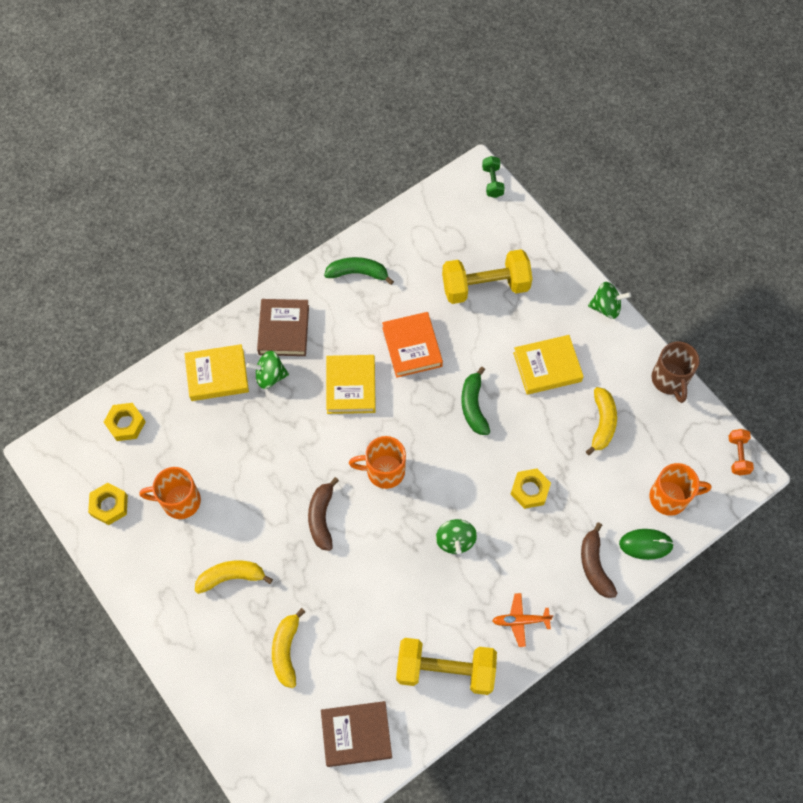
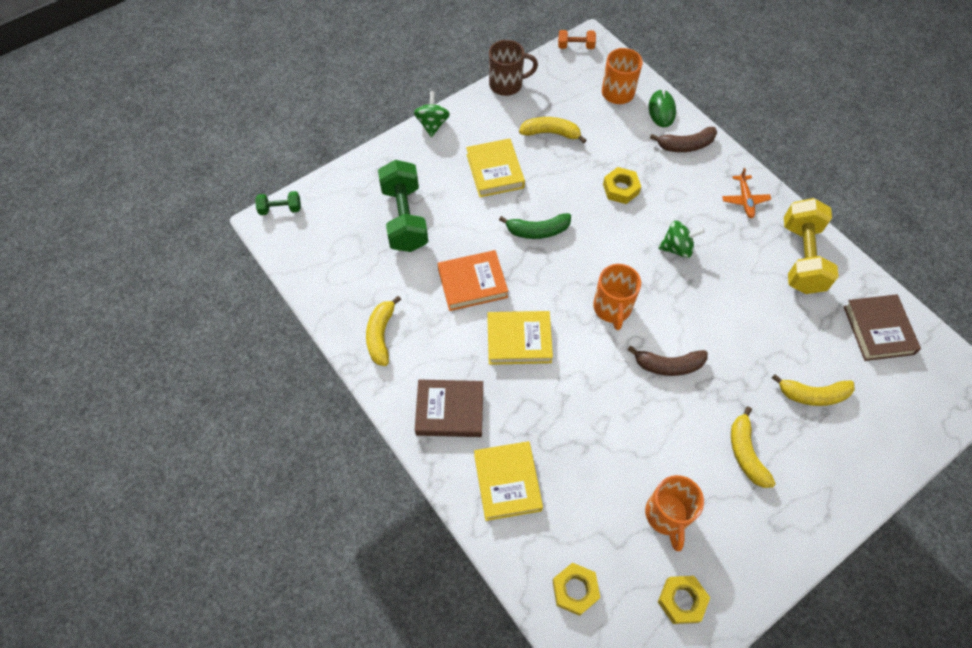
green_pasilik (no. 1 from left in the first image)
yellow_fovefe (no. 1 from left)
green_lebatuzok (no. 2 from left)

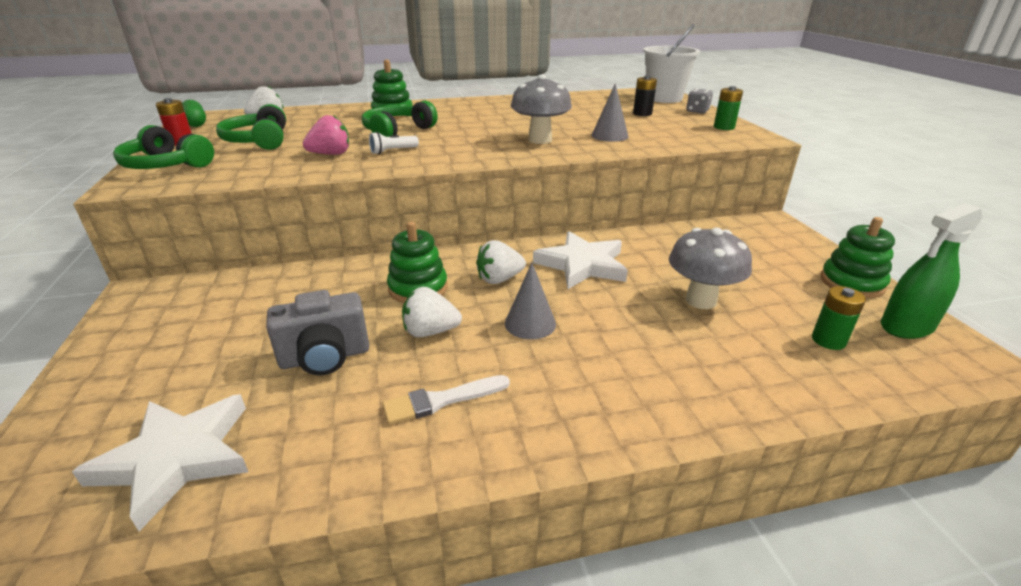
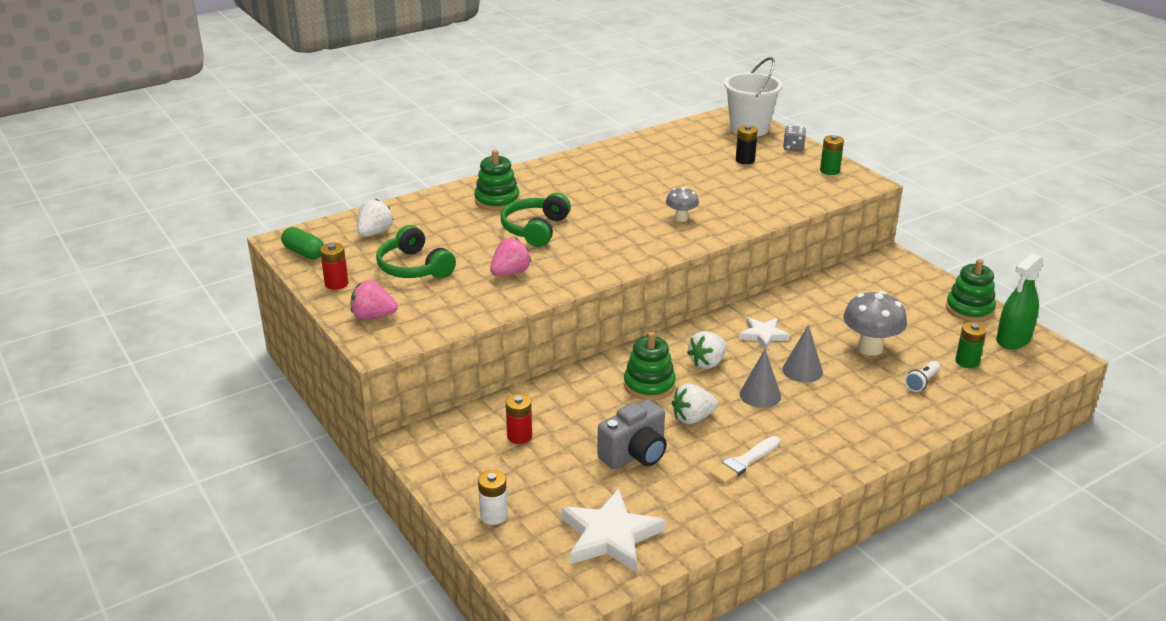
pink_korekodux (no. 1 from left)
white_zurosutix
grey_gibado (no. 1 from left)
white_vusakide (no. 2 from left)
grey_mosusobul (no. 2 from left)
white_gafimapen
red_gafimapen (no. 2 from left)

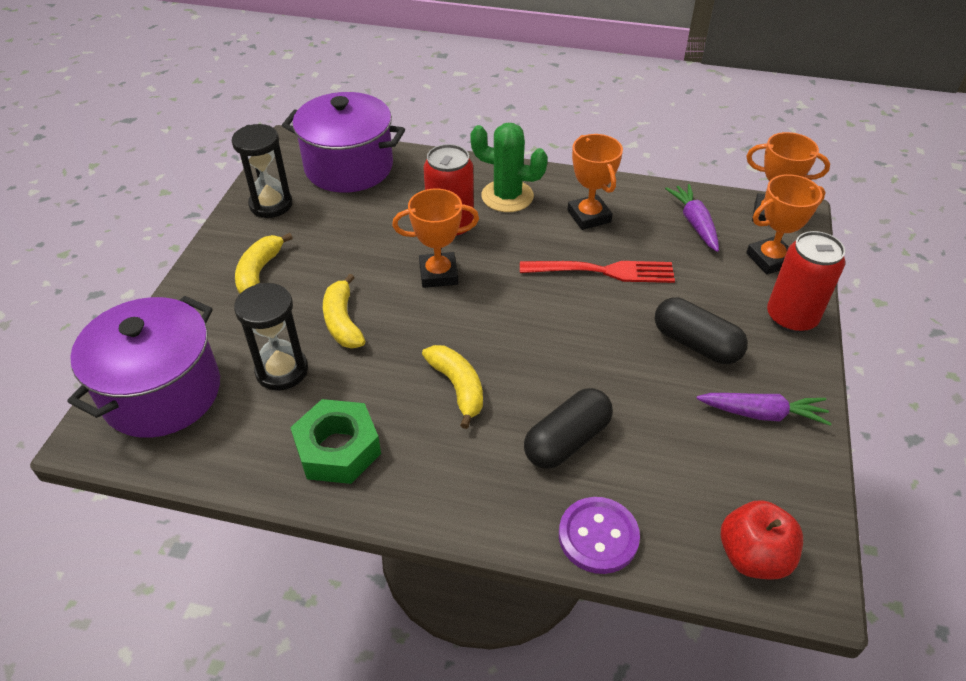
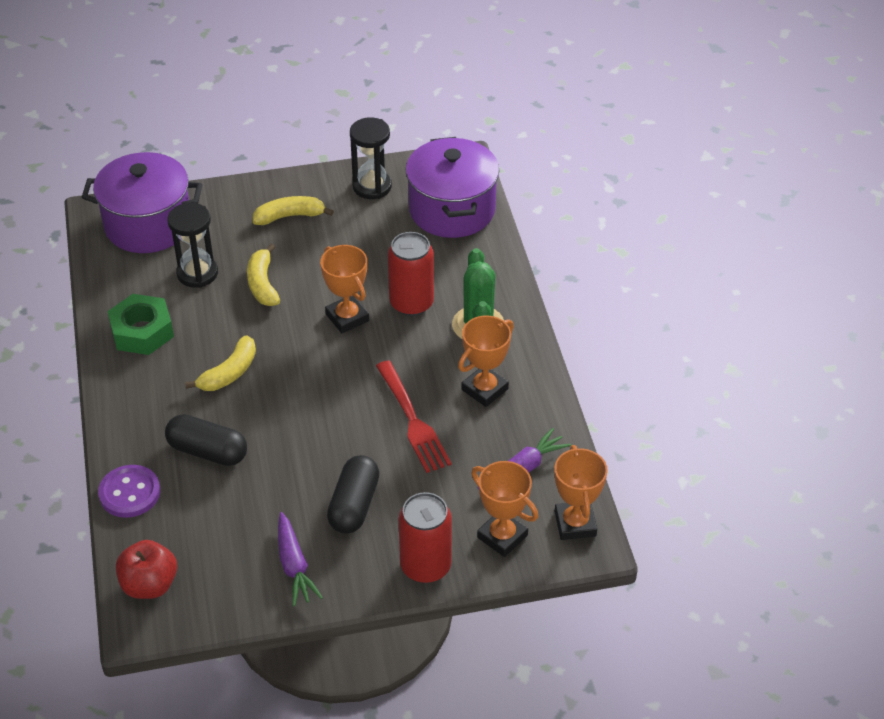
yellow_fovefe (no. 2 from left)

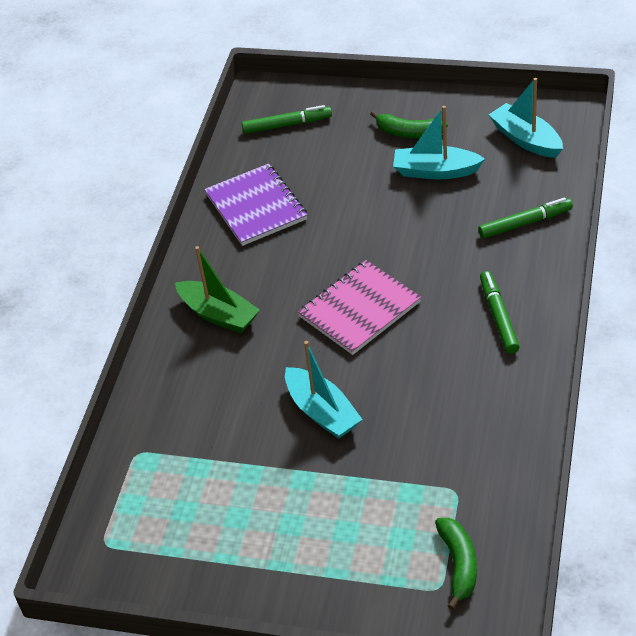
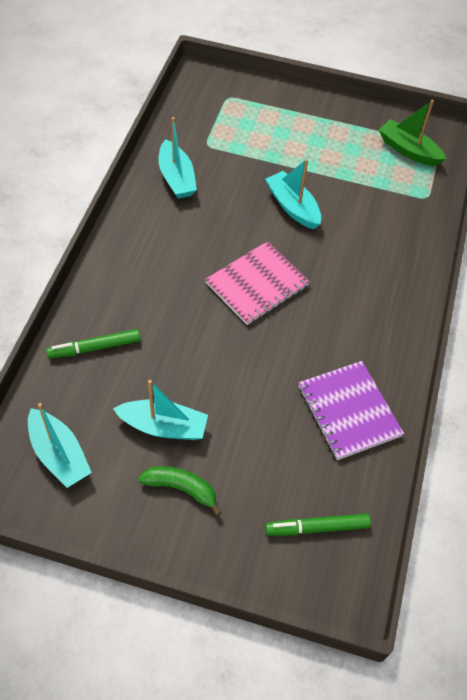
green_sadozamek
green_fovefe (no. 2 from left in the first image)
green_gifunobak (no. 2 from left in the first image)
turquoise_sadozamek (no. 3 from left)

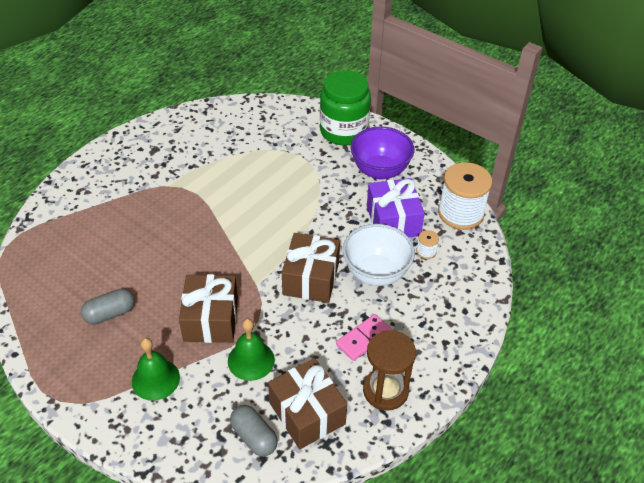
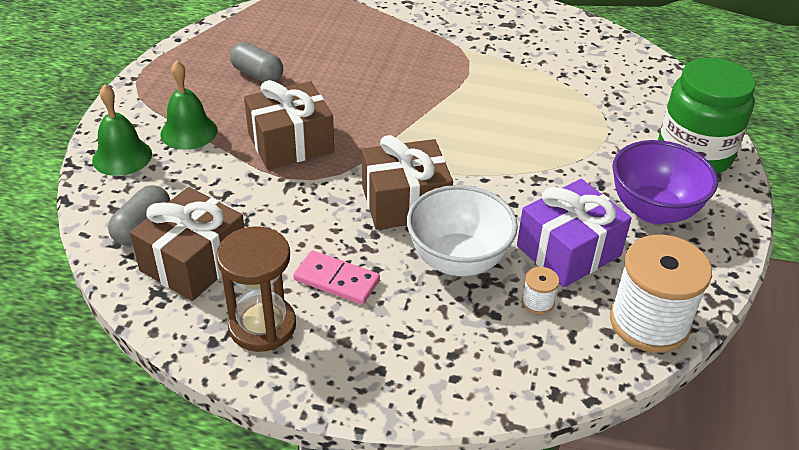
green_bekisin (no. 1 from left)

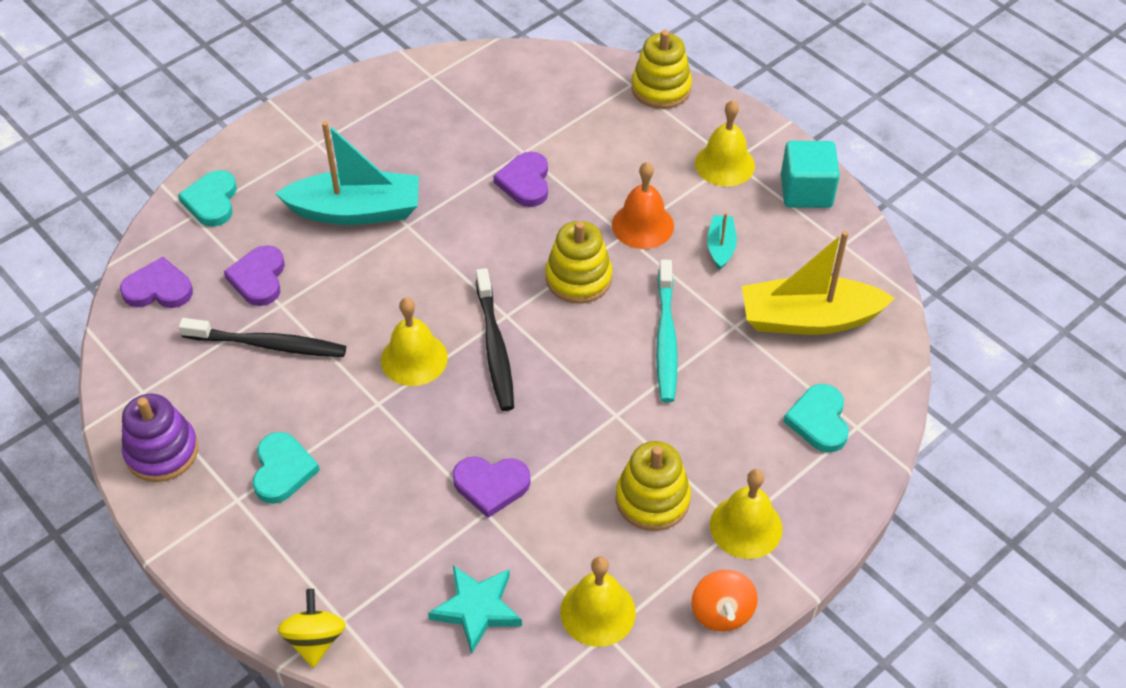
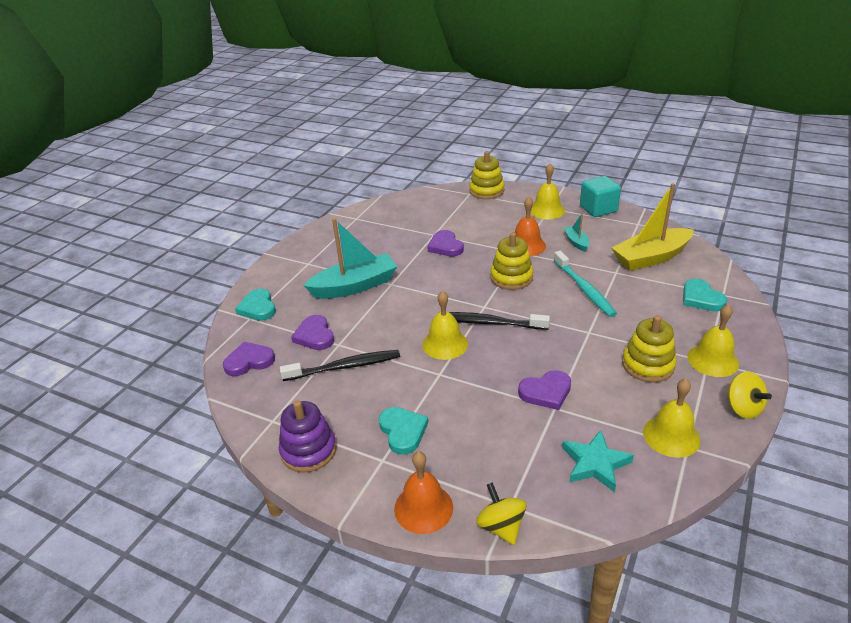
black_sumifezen (no. 2 from left)
yellow_pasilik (no. 2 from left)
orange_bekisin (no. 1 from left)

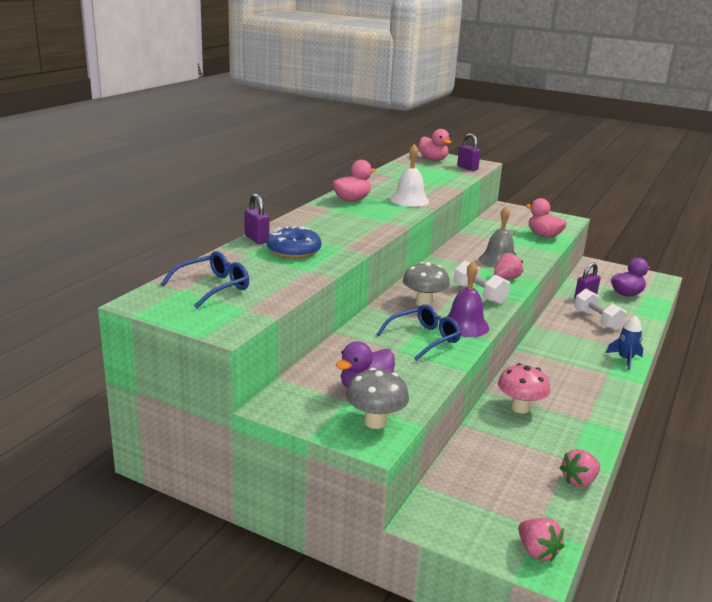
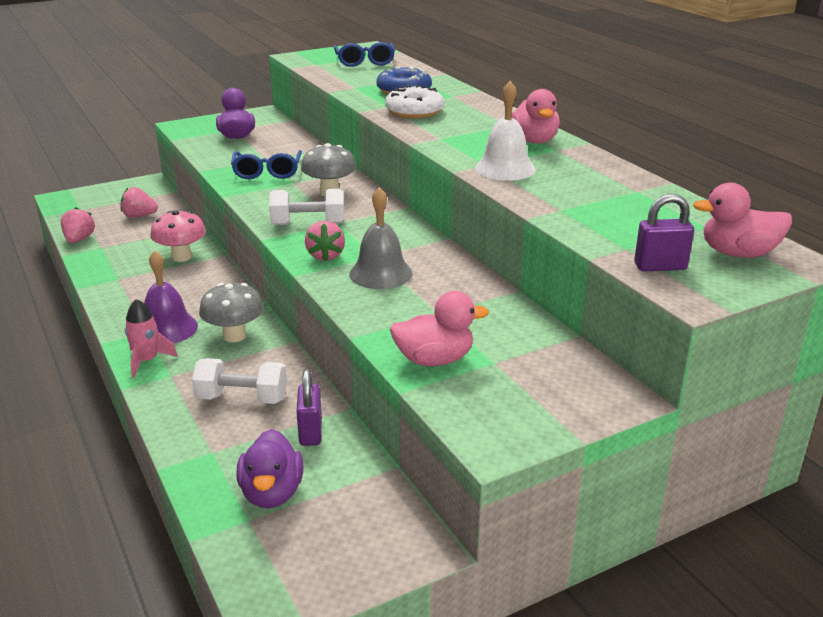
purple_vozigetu (no. 1 from left in the first image)
grey_gibado (no. 1 from left)
purple_bekisin
pink_korekodux (no. 2 from left)
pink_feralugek
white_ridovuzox

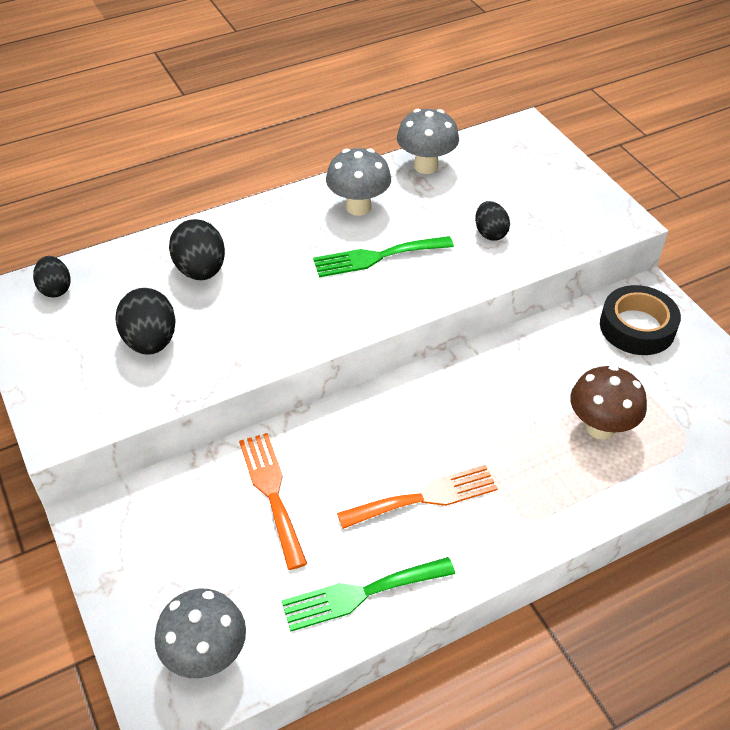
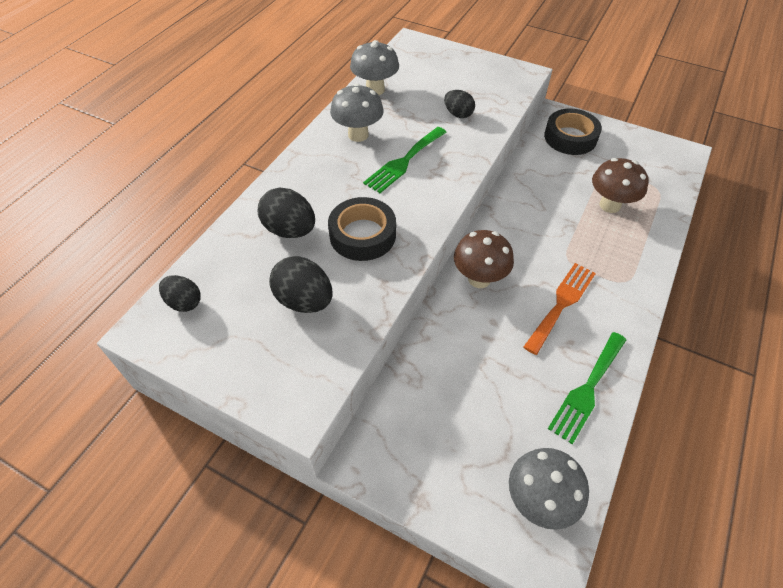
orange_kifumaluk (no. 1 from left in the first image)
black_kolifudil (no. 1 from left)
brown_gibado (no. 1 from left)

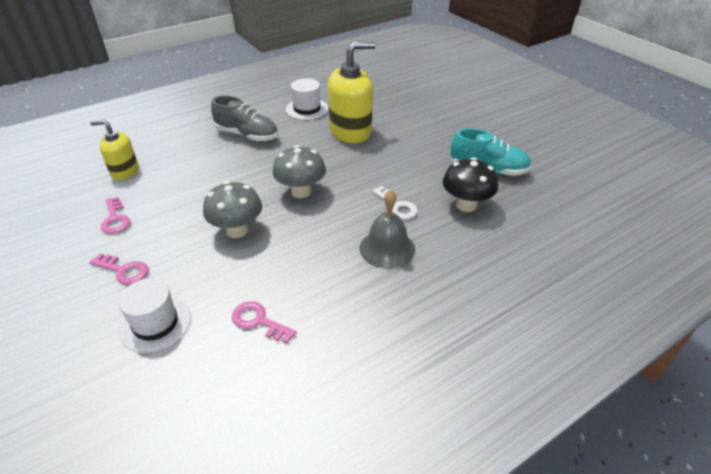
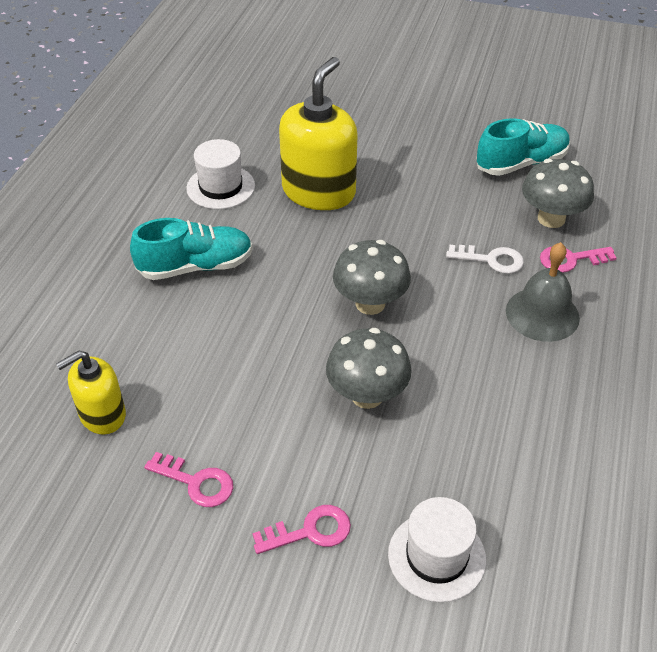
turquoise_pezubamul (no. 1 from left)
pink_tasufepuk (no. 3 from left)
grey_gibado (no. 3 from left)

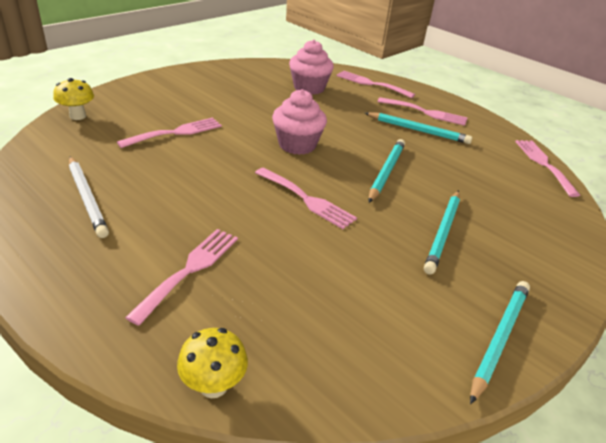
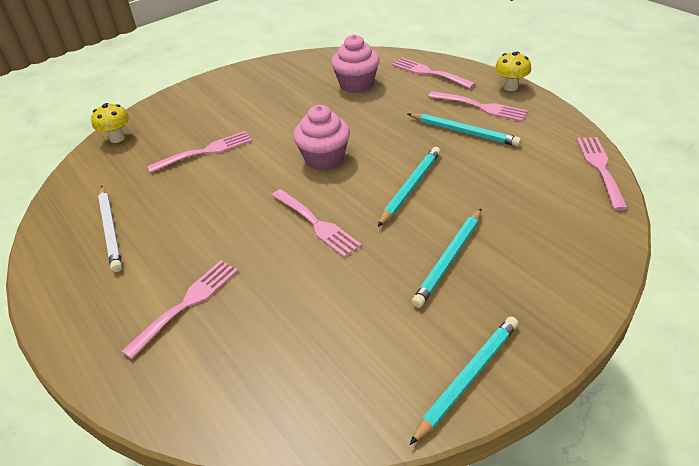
yellow_gibado (no. 2 from left)

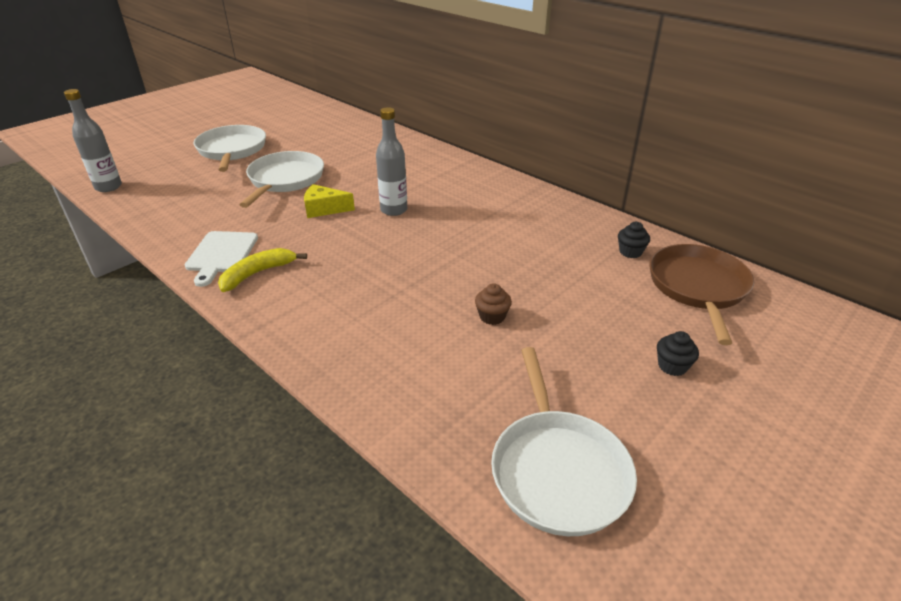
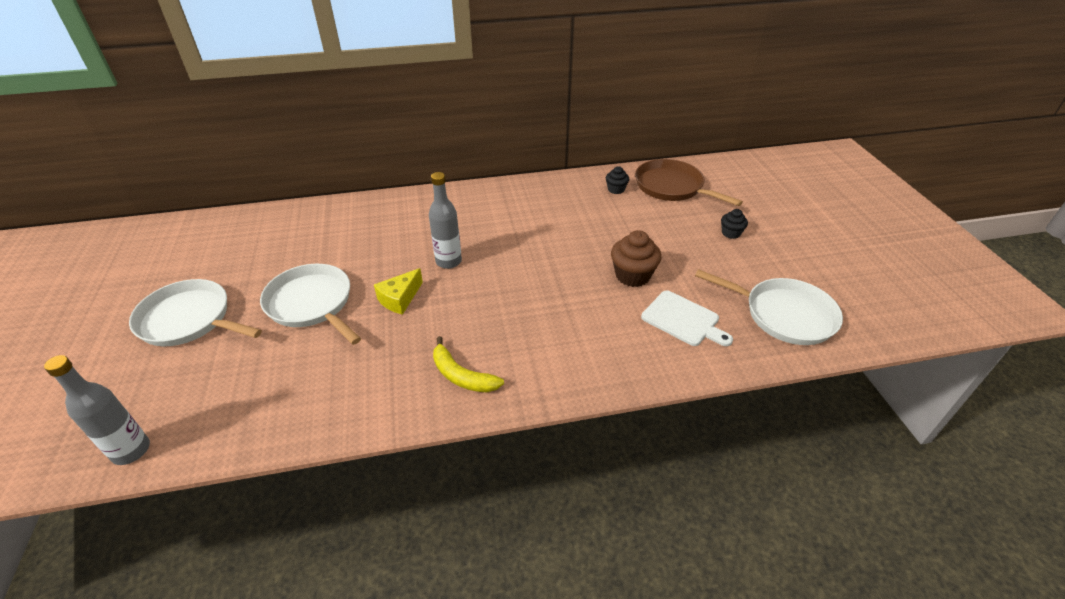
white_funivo
yellow_fovefe
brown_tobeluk

